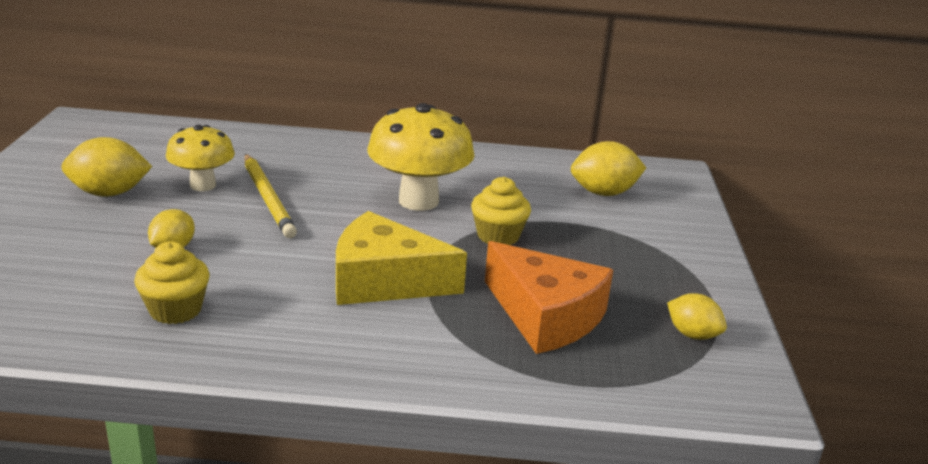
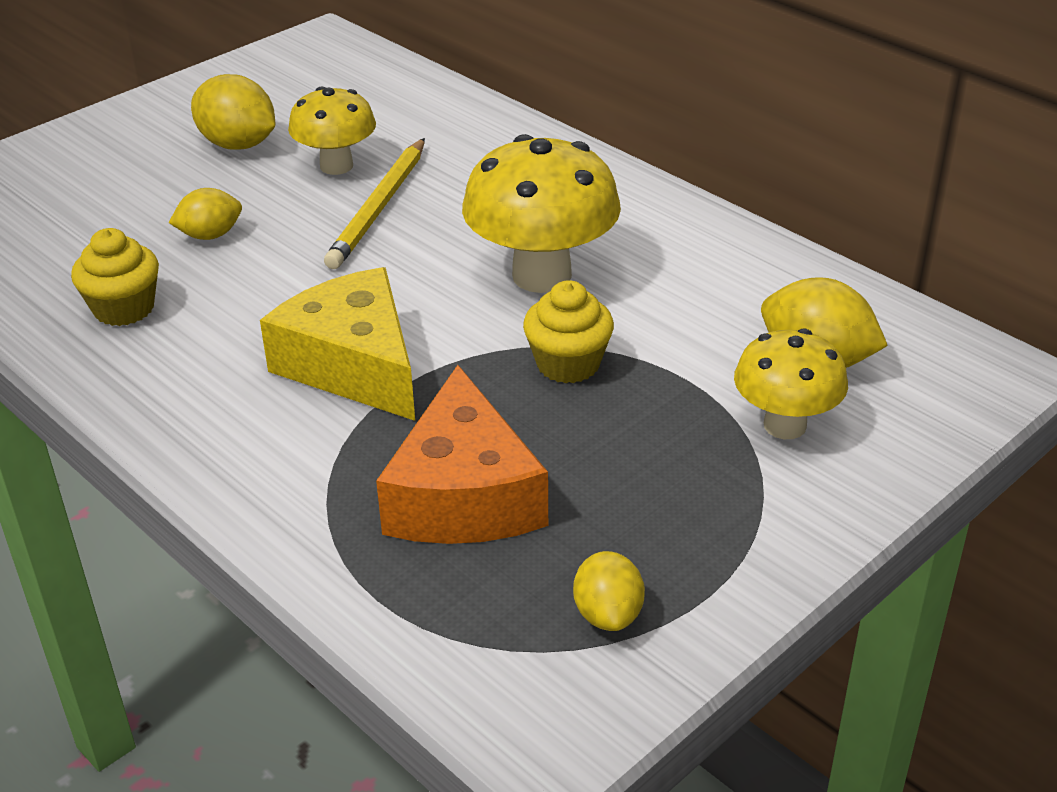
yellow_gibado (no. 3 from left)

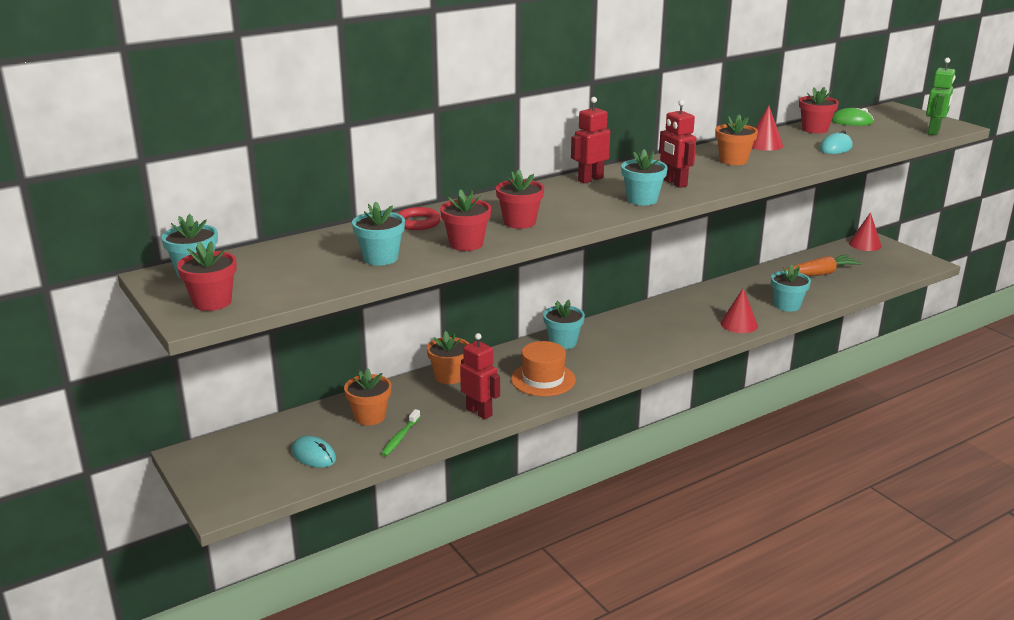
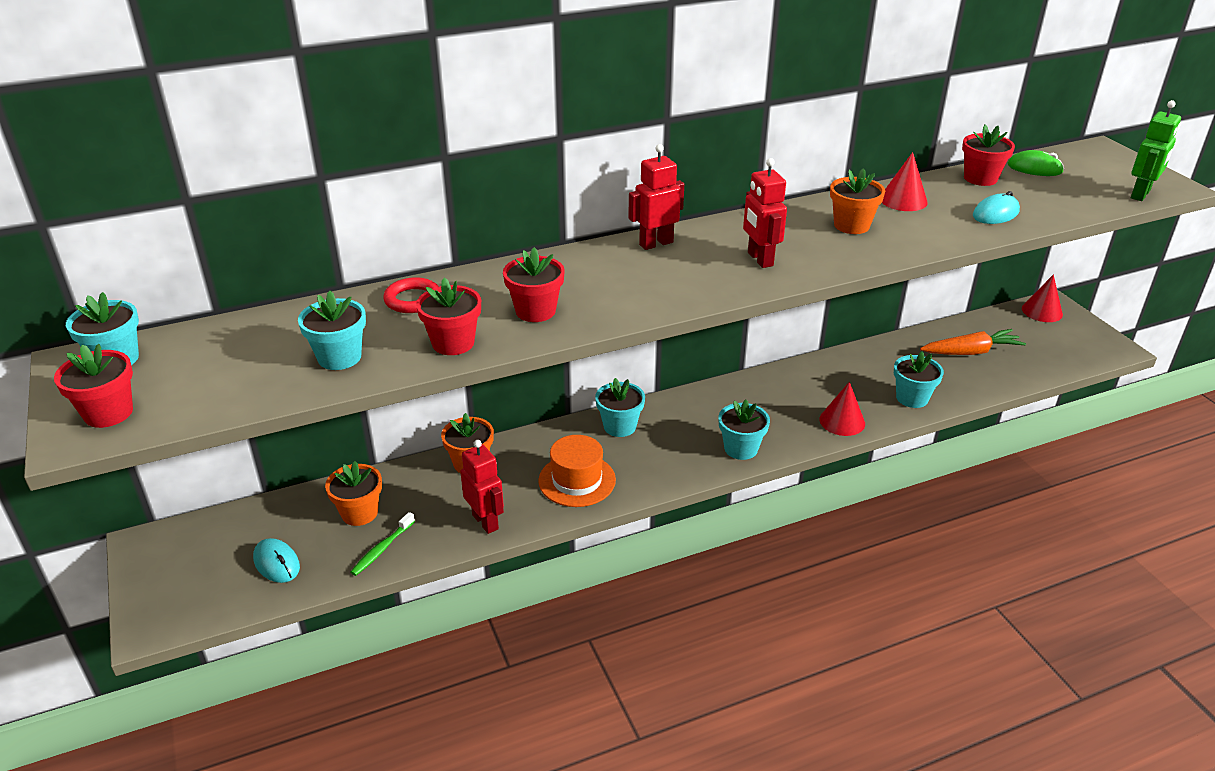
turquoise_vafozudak (no. 4 from left)

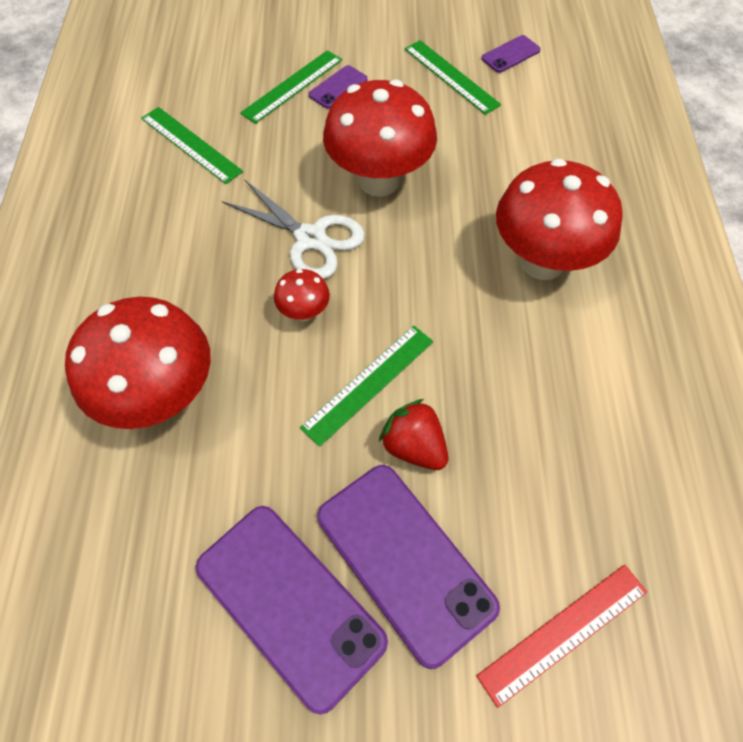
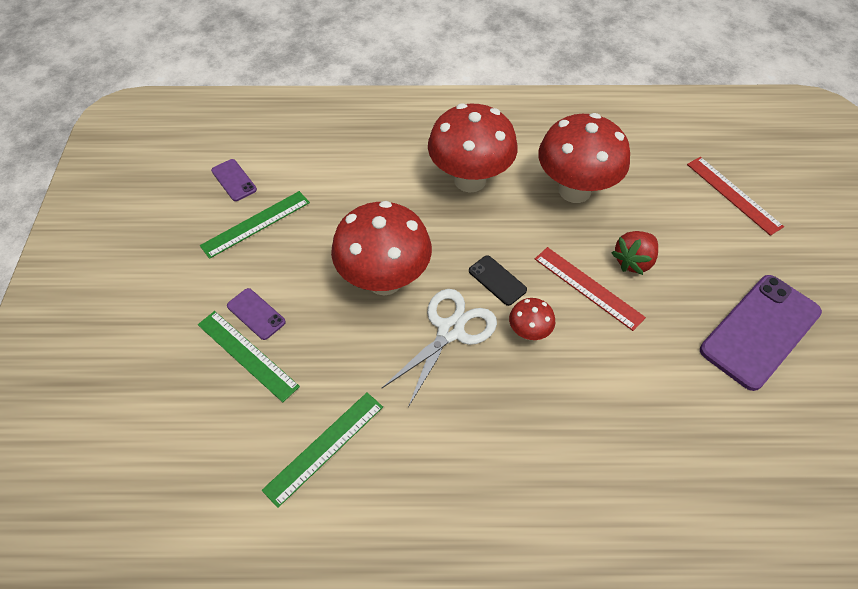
red_gibado (no. 4 from left)
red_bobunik (no. 1 from left)
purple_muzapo (no. 3 from left in the first image)
black_muzapo

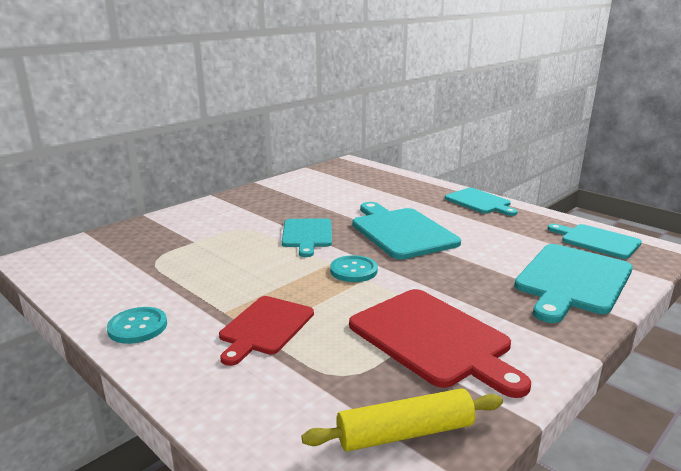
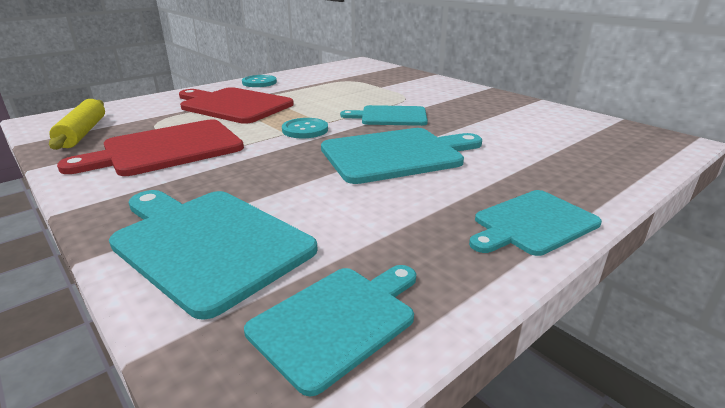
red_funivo (no. 2 from left)

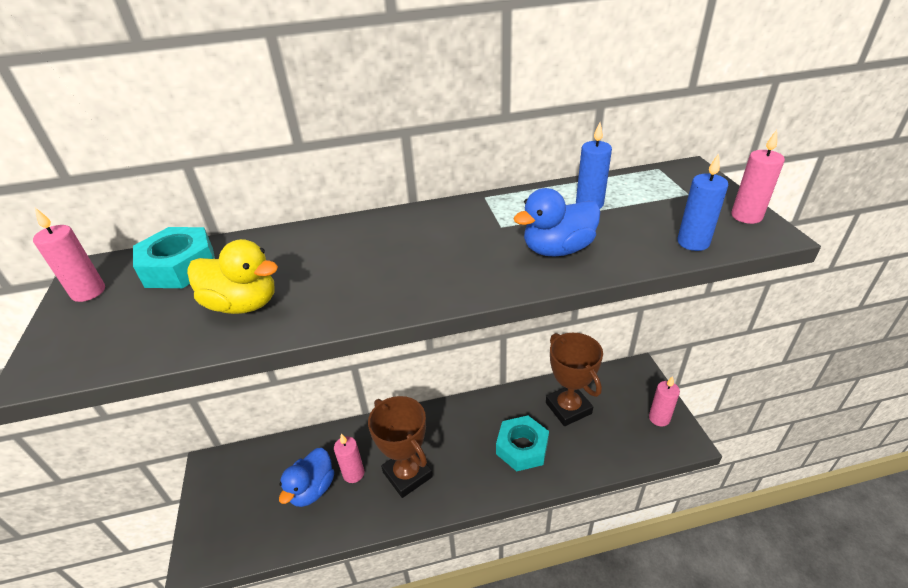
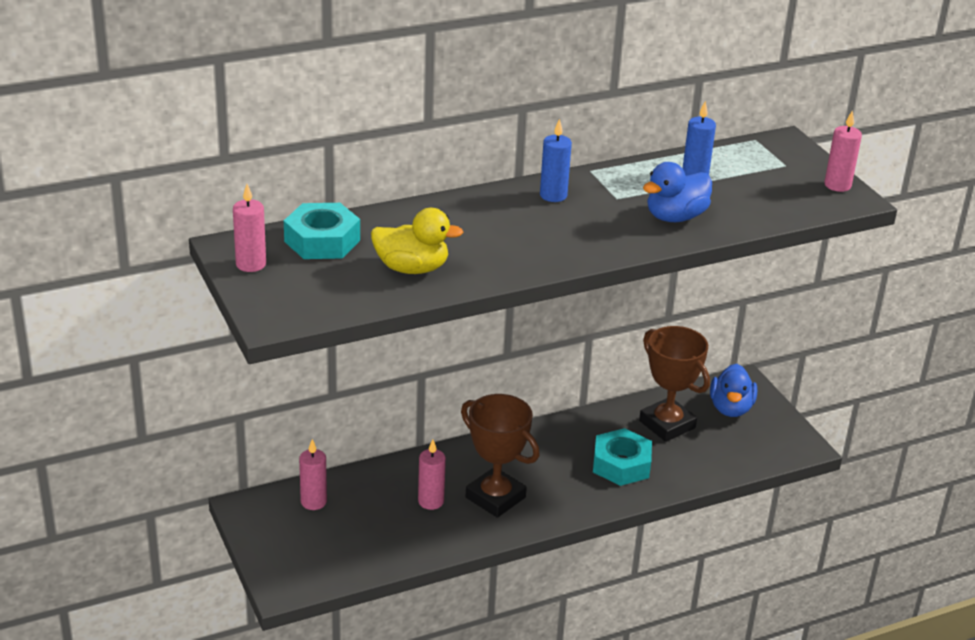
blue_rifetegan (no. 2 from left)
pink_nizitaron (no. 2 from left)
blue_nizitaron (no. 1 from left)

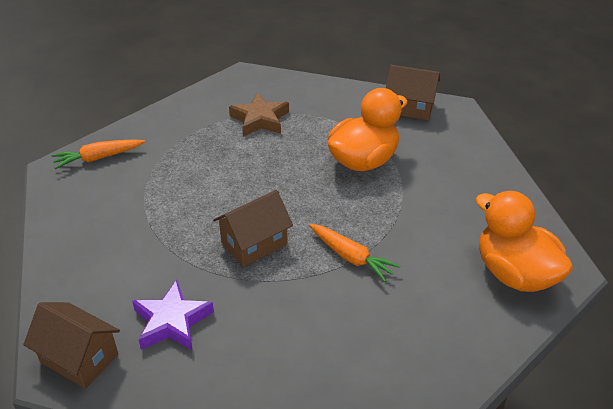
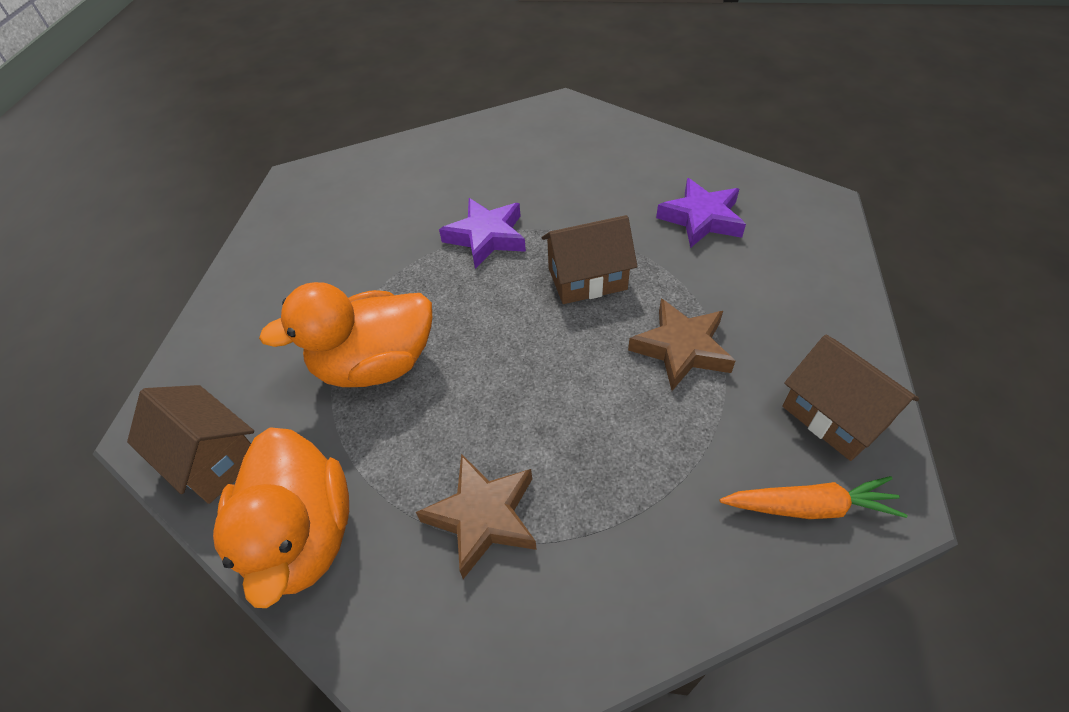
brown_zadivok (no. 3 from left)
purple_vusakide (no. 1 from left)
orange_rifetegan (no. 1 from left)
brown_vusakide (no. 2 from left)

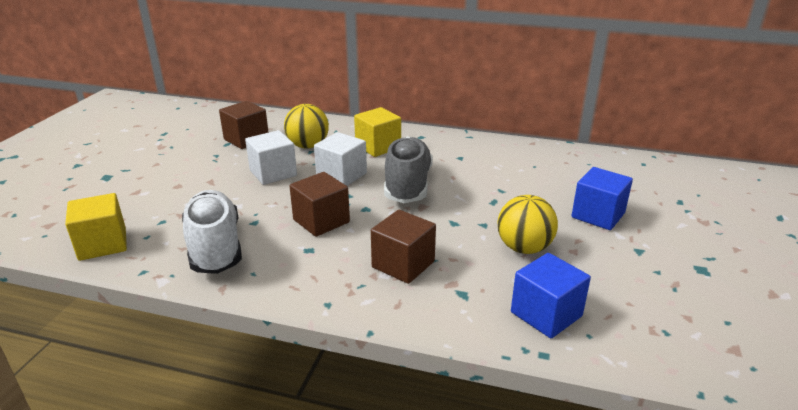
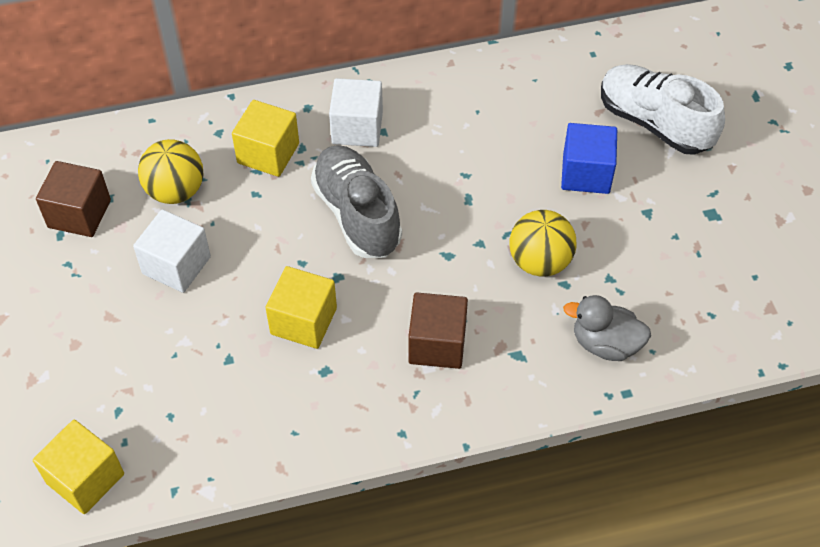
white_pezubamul
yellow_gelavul (no. 3 from left)
white_gelavul (no. 2 from left)
grey_rifetegan

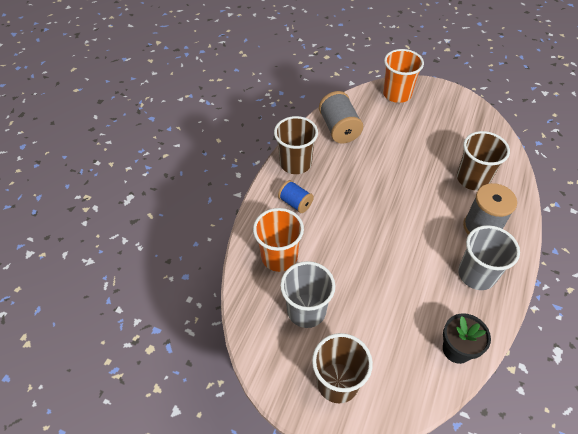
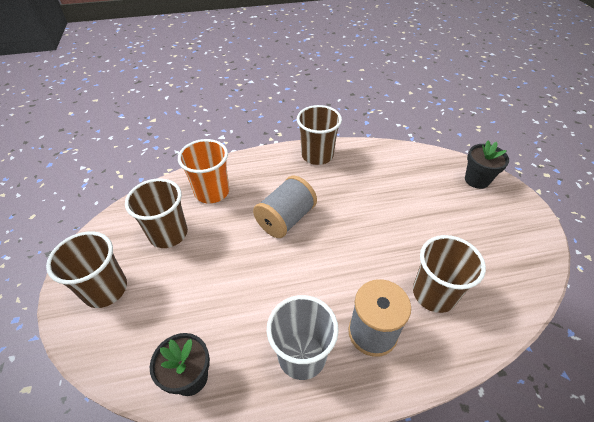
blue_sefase
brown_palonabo (no. 2 from left)
grey_sefase (no. 1 from left)
black_vafozudak (no. 2 from left)

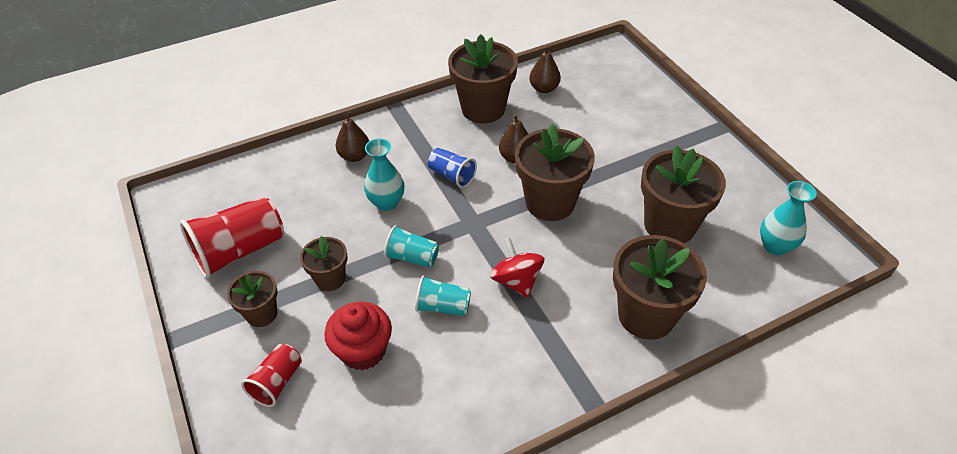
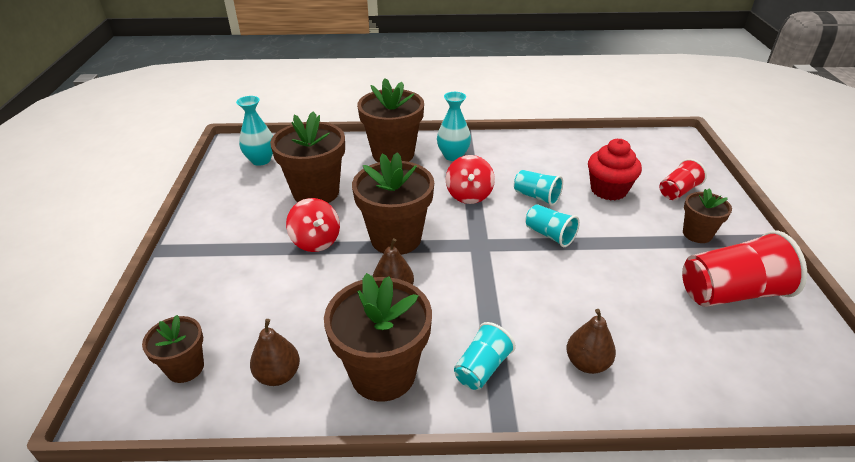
brown_vafozudak (no. 1 from left)
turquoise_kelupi (no. 2 from left)
blue_palonabo
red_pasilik (no. 1 from left)
turquoise_palonabo (no. 1 from left)

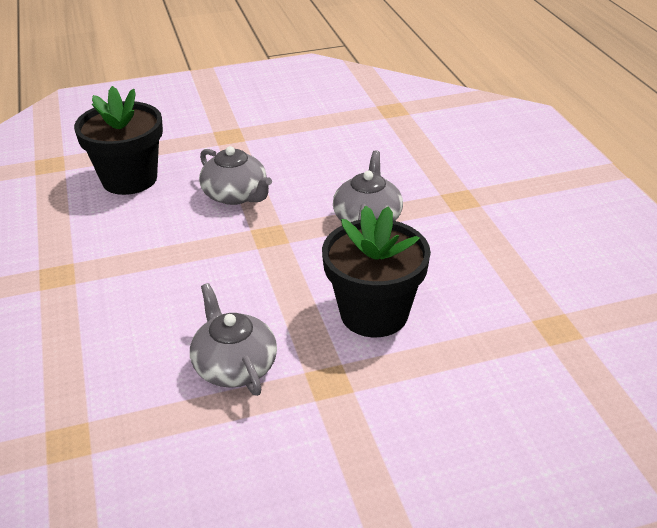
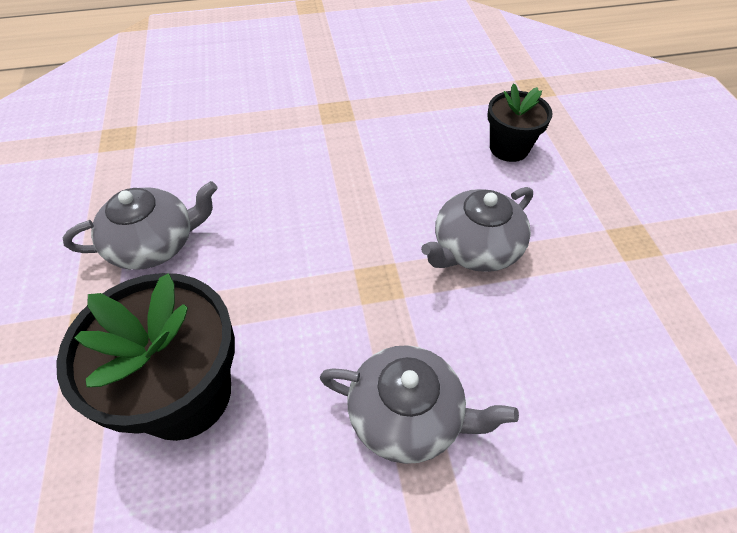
black_vafozudak (no. 2 from left)

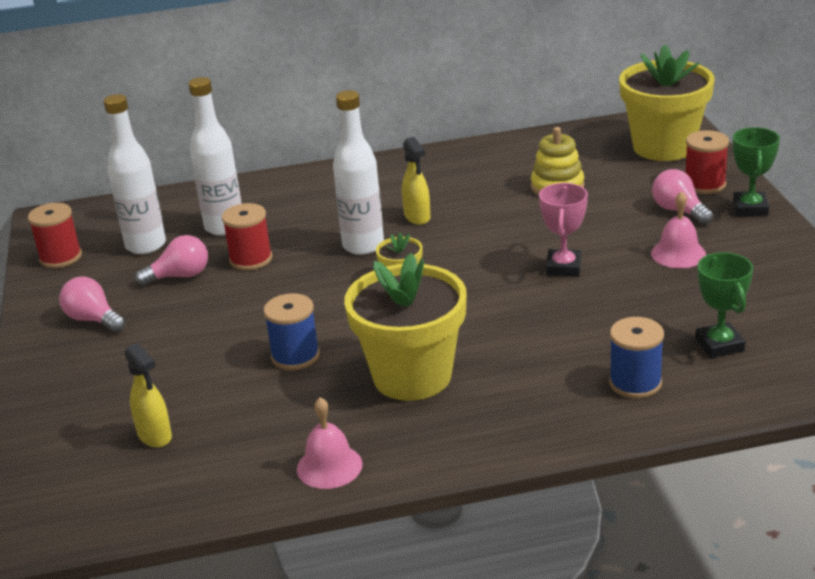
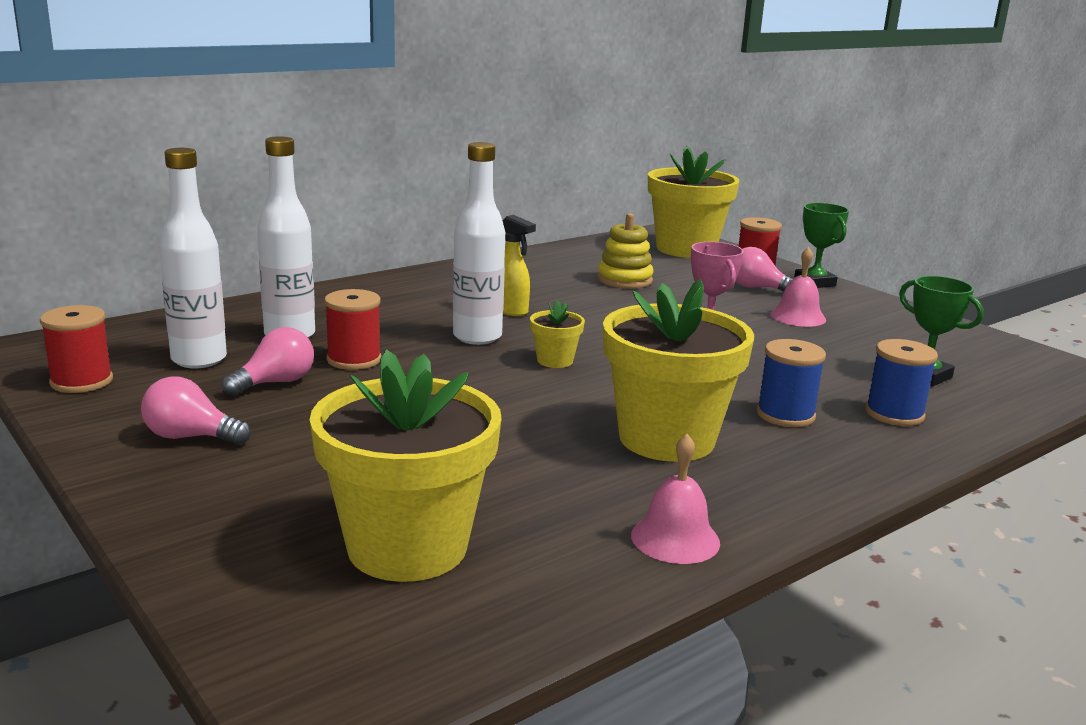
yellow_vafozudak (no. 1 from left)
blue_sefase (no. 1 from left)

